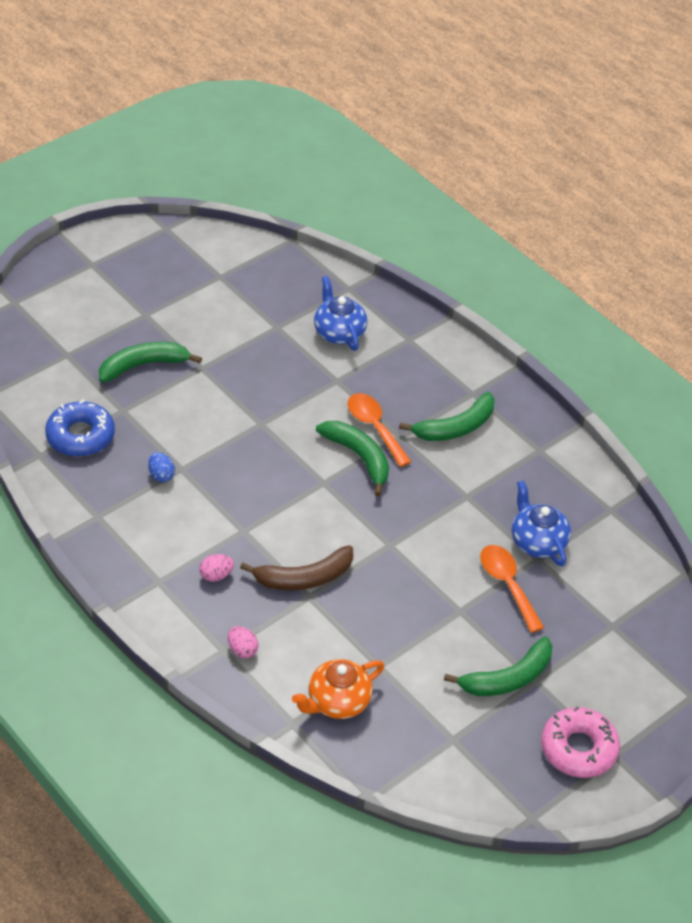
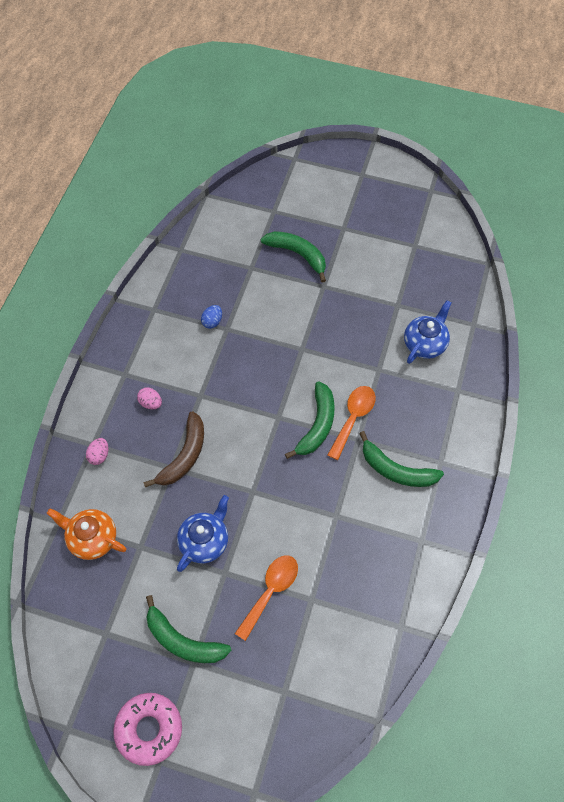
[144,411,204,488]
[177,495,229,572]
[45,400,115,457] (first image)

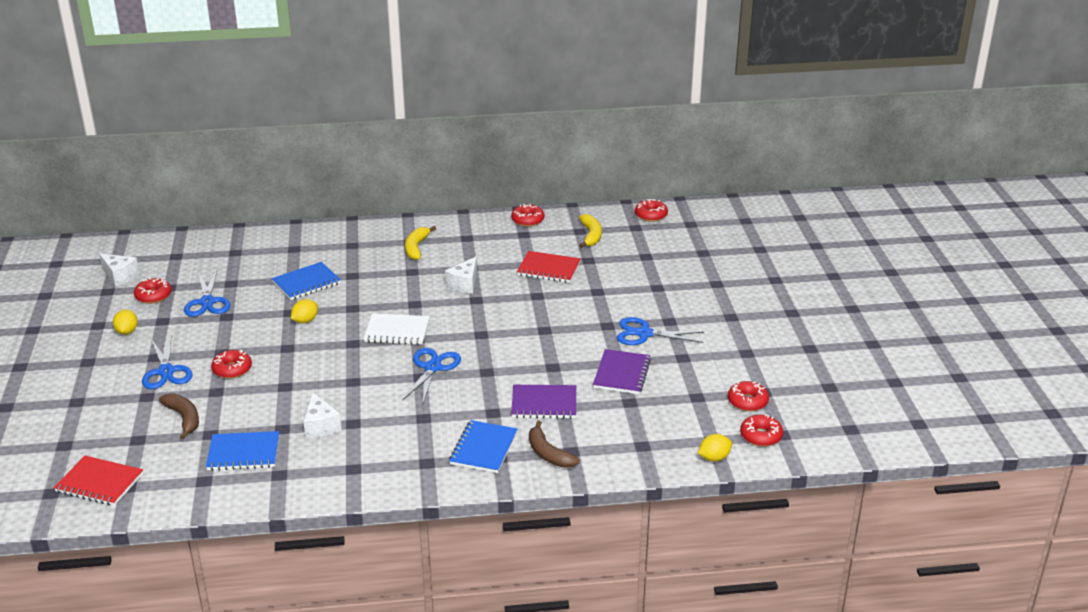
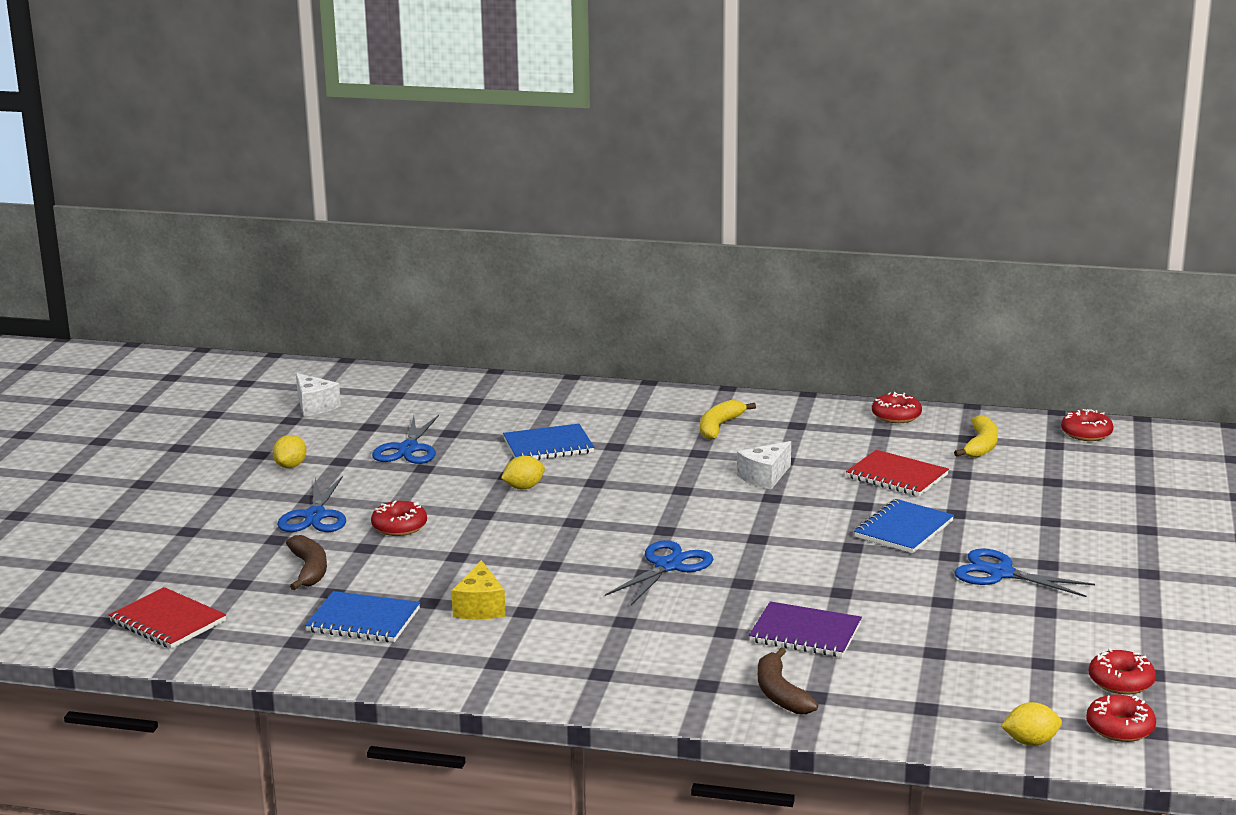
[451,560,506,619]
[854,499,954,553]
[134,278,172,304] (first image)
[364,313,430,345] (first image)
[593,349,651,394] (first image)

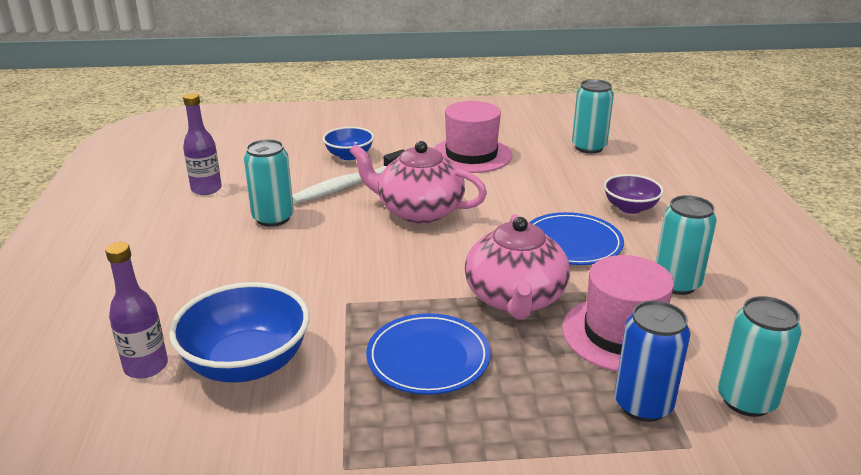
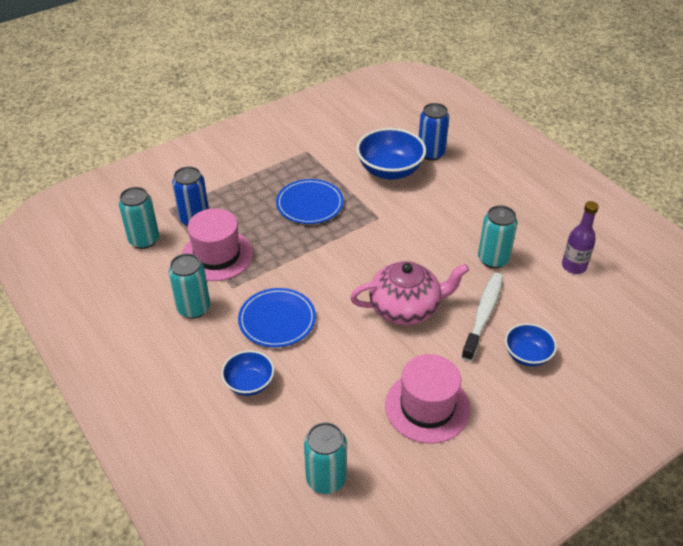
[221,350,274,396]
[419,103,449,161]
[465,214,570,320] (first image)

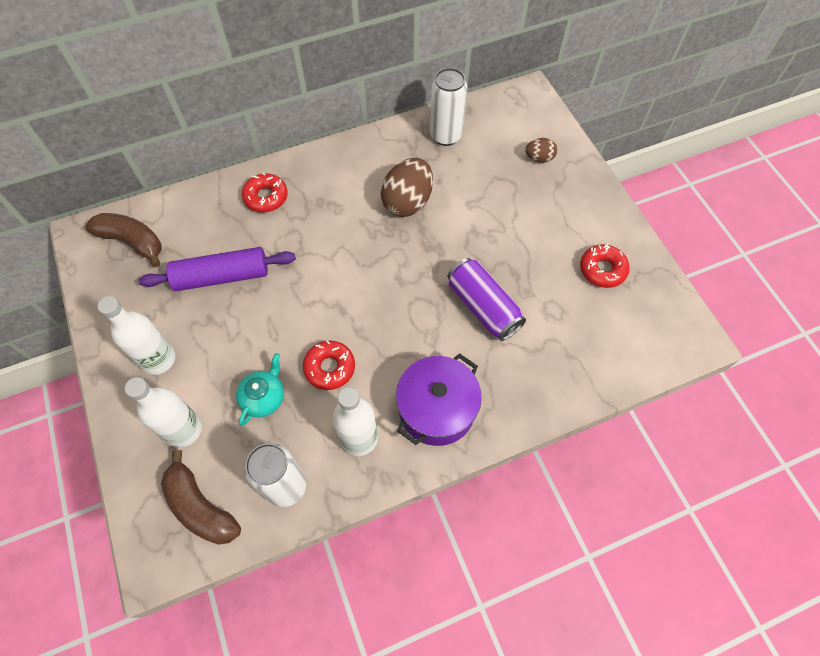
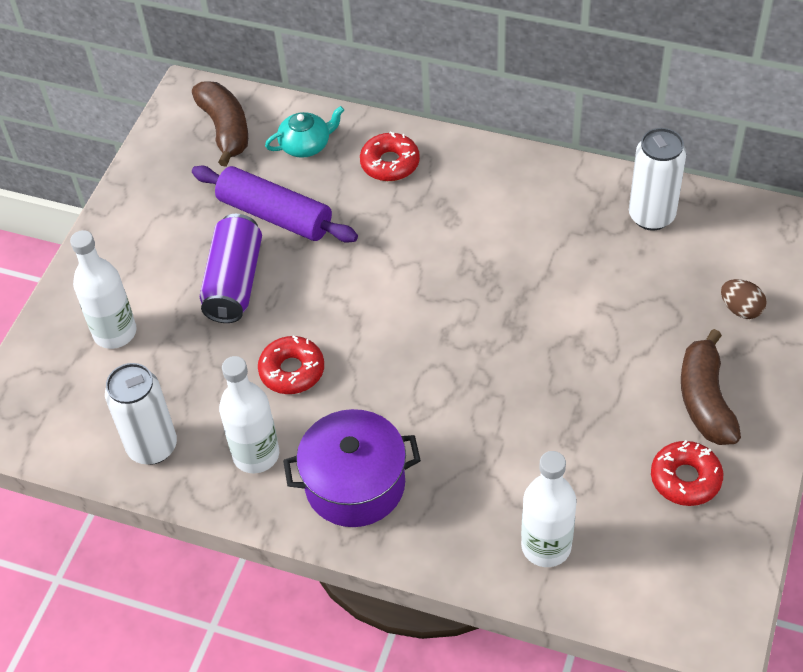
[200,214,262,323]
[265,106,344,158]
[521,451,577,567]
[681,329,741,445]
[381,158,433,217] (first image)

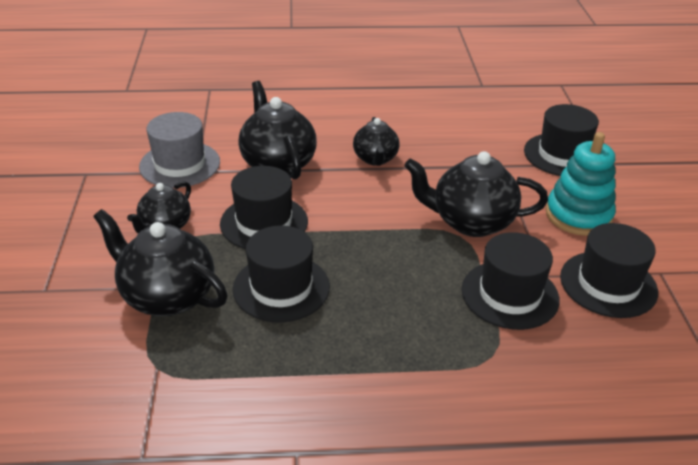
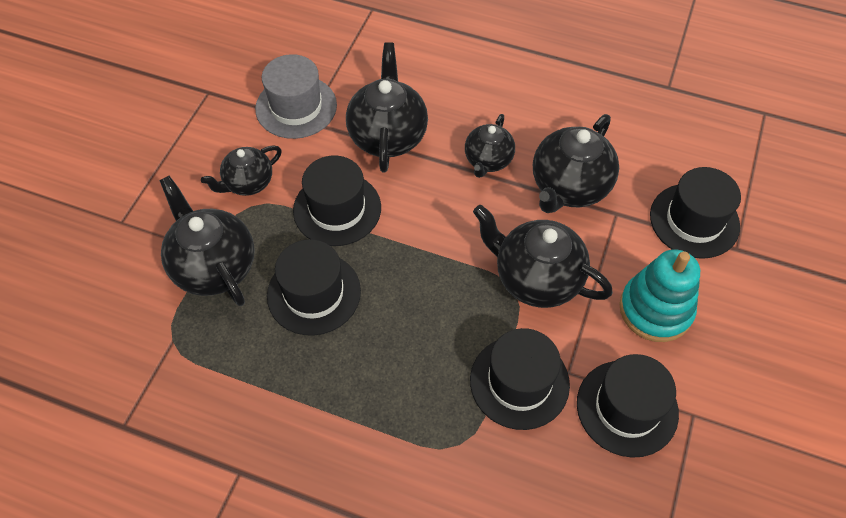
[533,114,619,213]

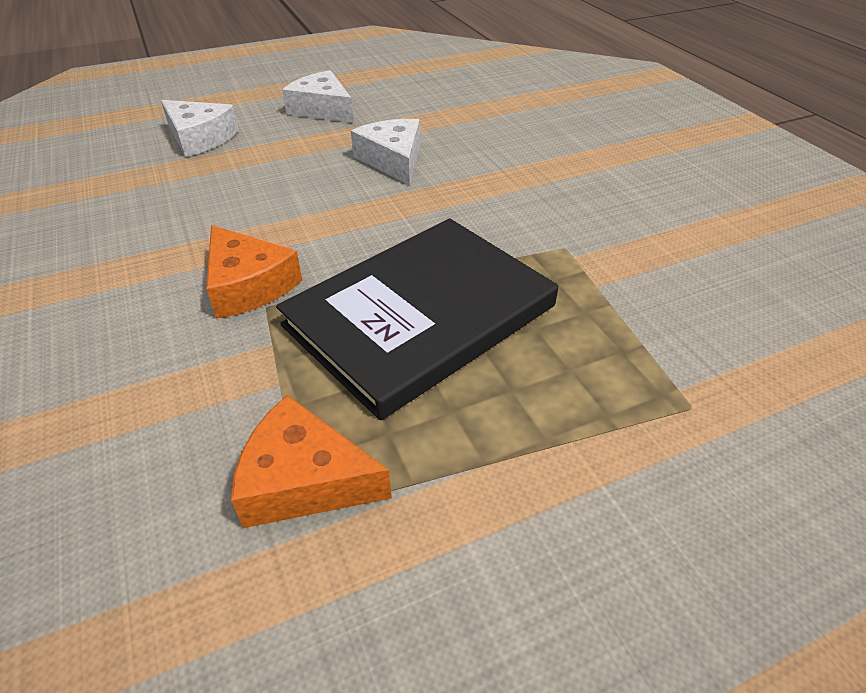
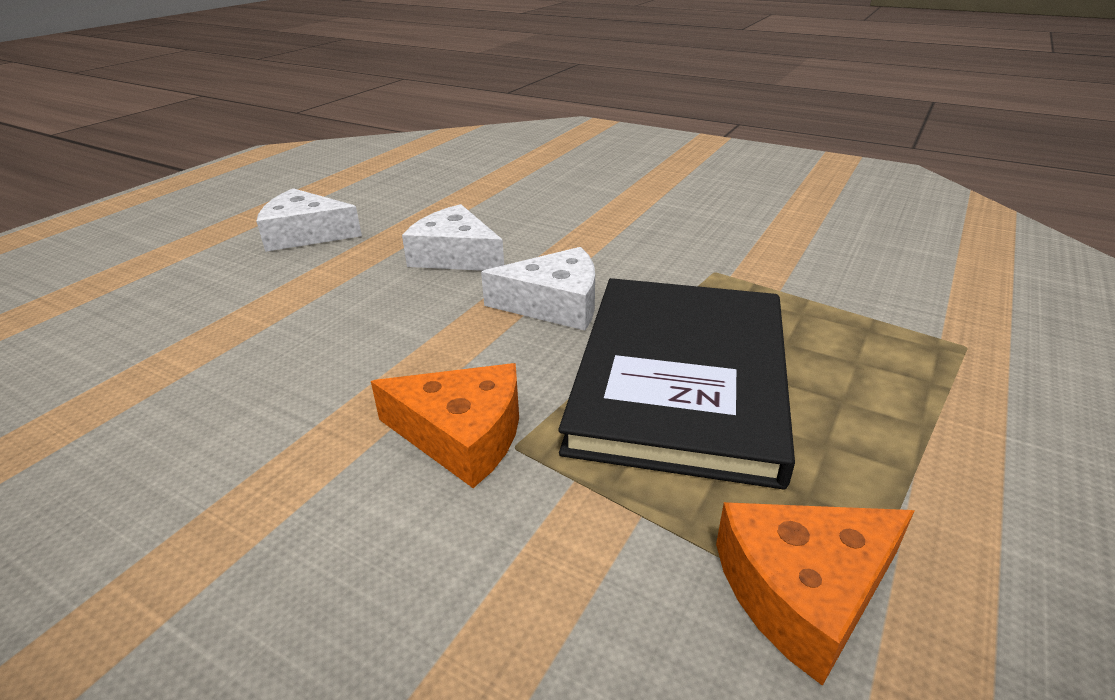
[481,247,595,330]

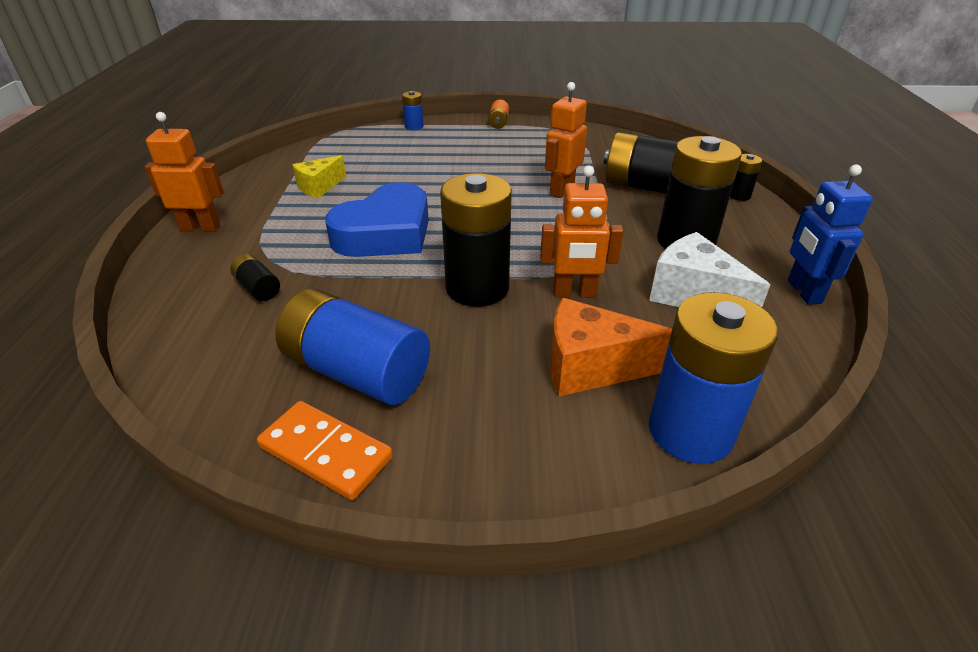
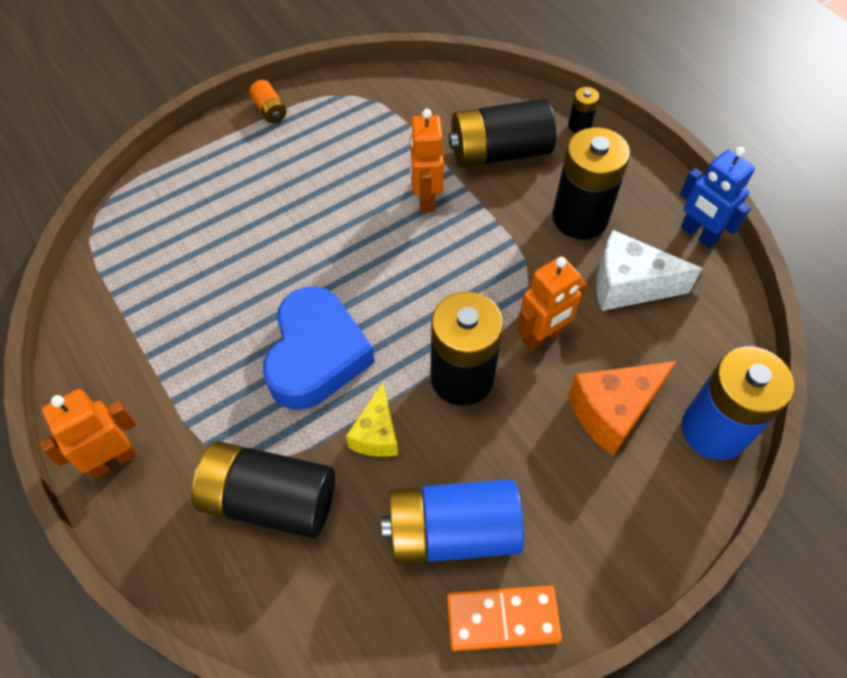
[192,441,335,539]
[346,383,398,457]
[402,91,424,130] (first image)

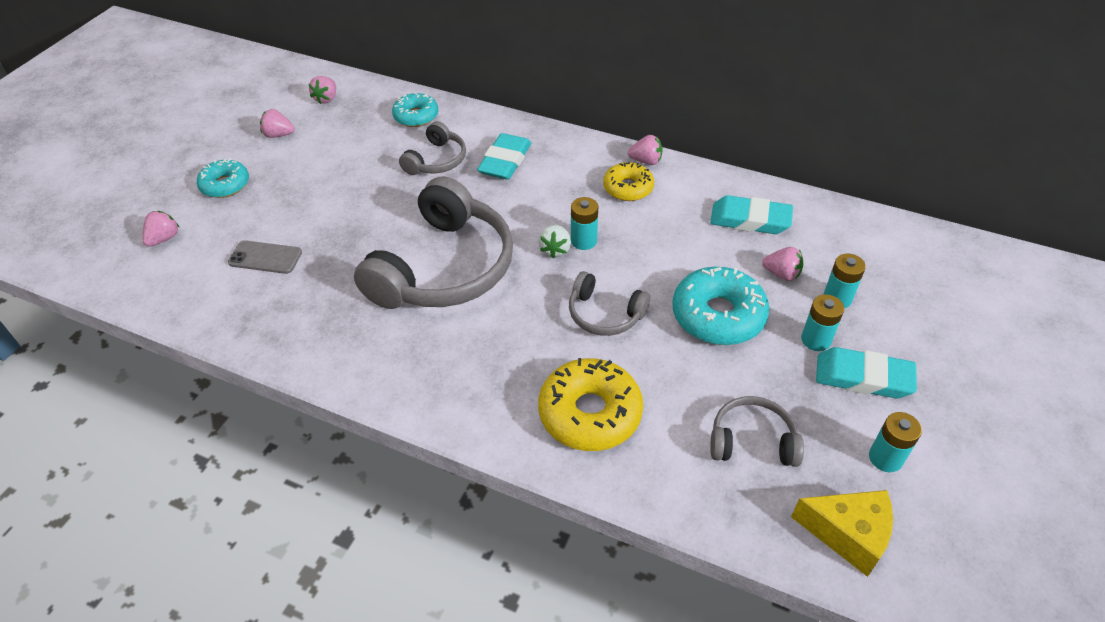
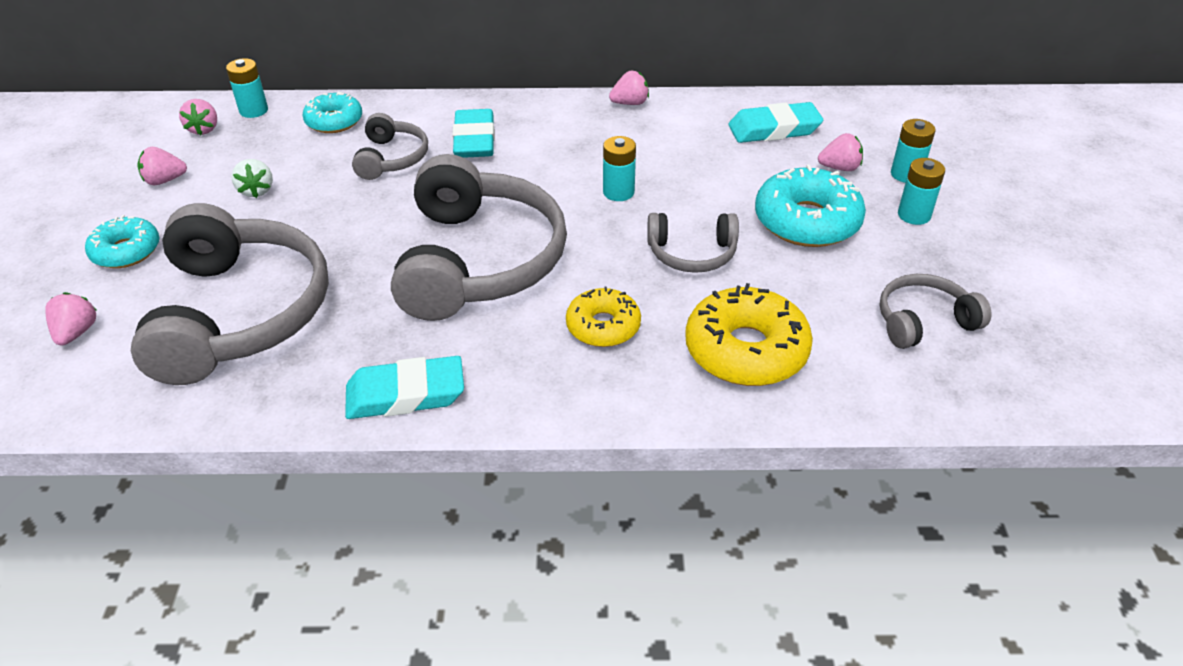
[131,203,329,385]
[226,58,268,118]
[231,159,273,198]
[345,356,464,419]
[566,286,641,347]
[791,490,893,577] (first image)

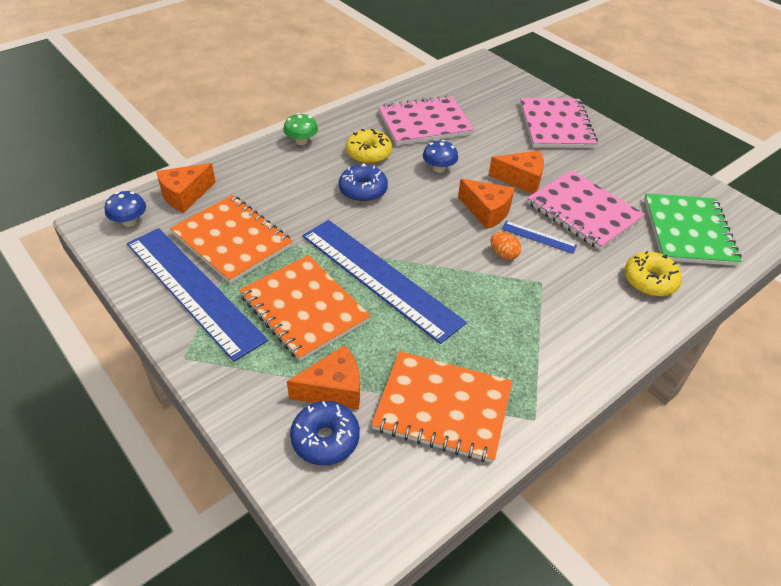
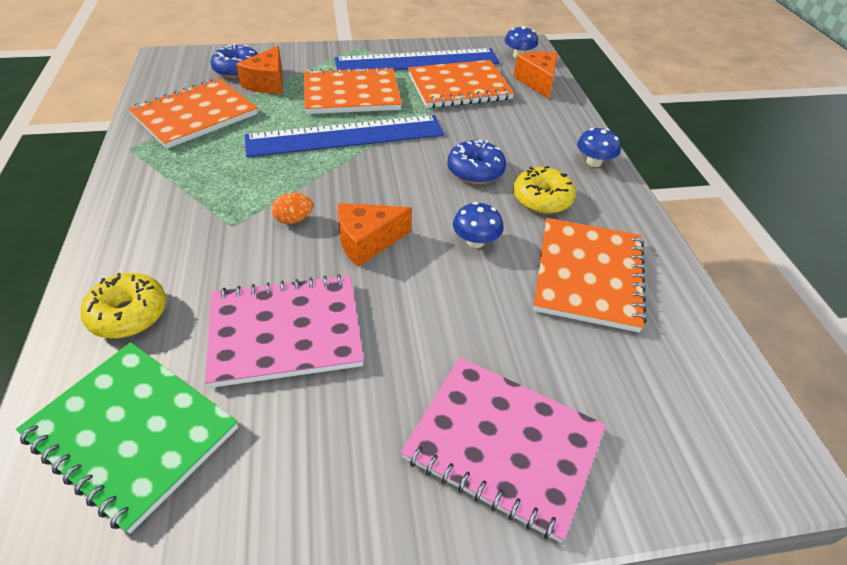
[533,218,647,332]
[577,128,621,167]
[488,150,544,194] (first image)
[502,221,577,254] (first image)

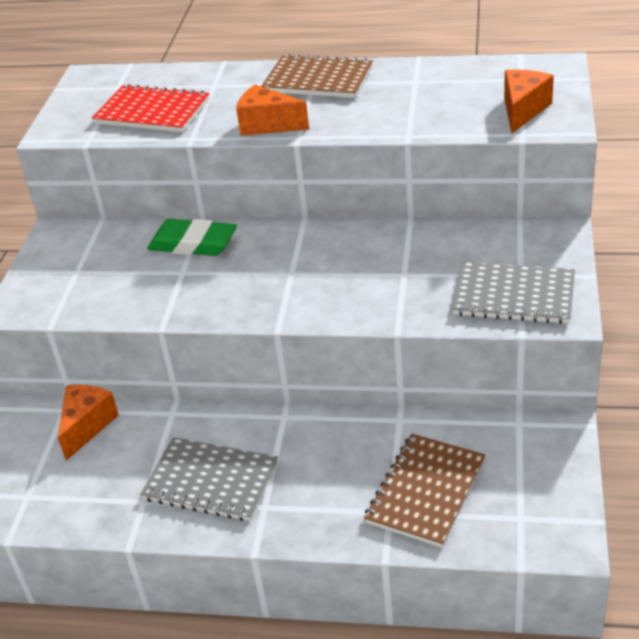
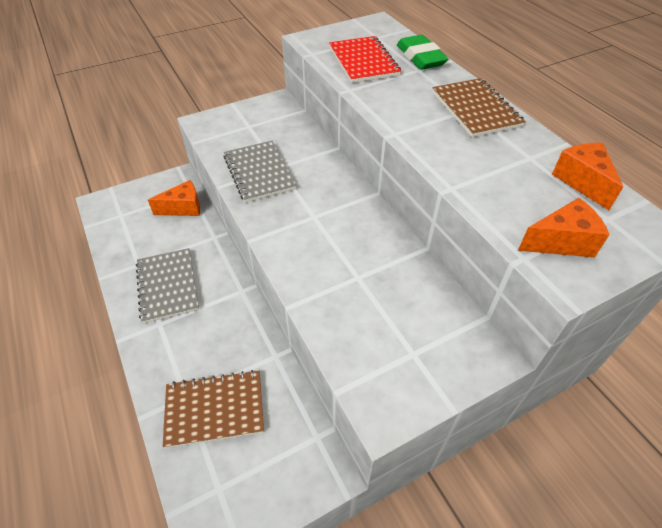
[224,141,297,203]
[397,35,448,70]
[552,143,623,210]

